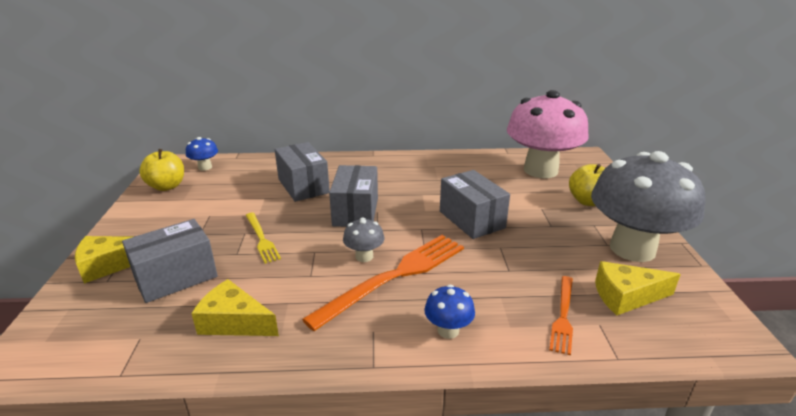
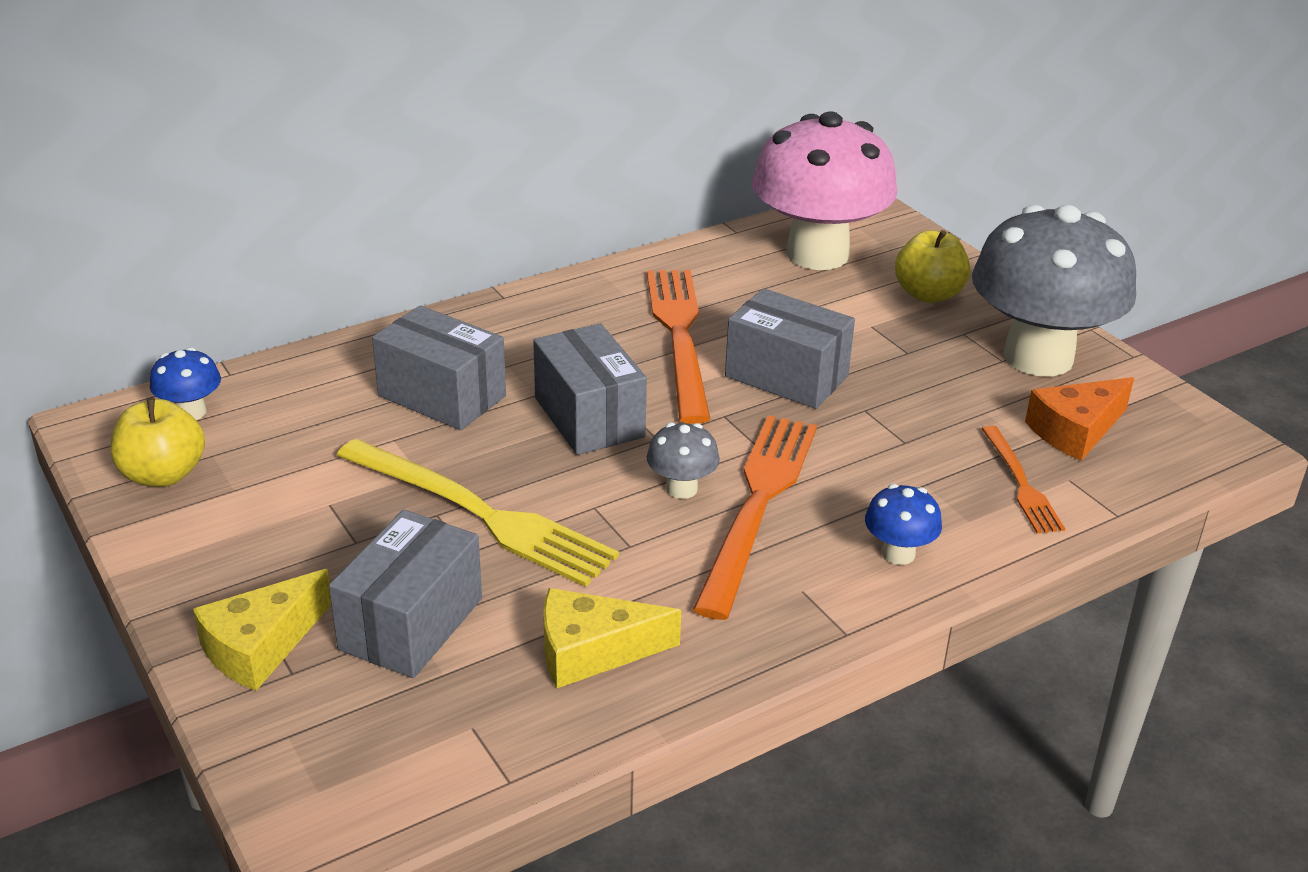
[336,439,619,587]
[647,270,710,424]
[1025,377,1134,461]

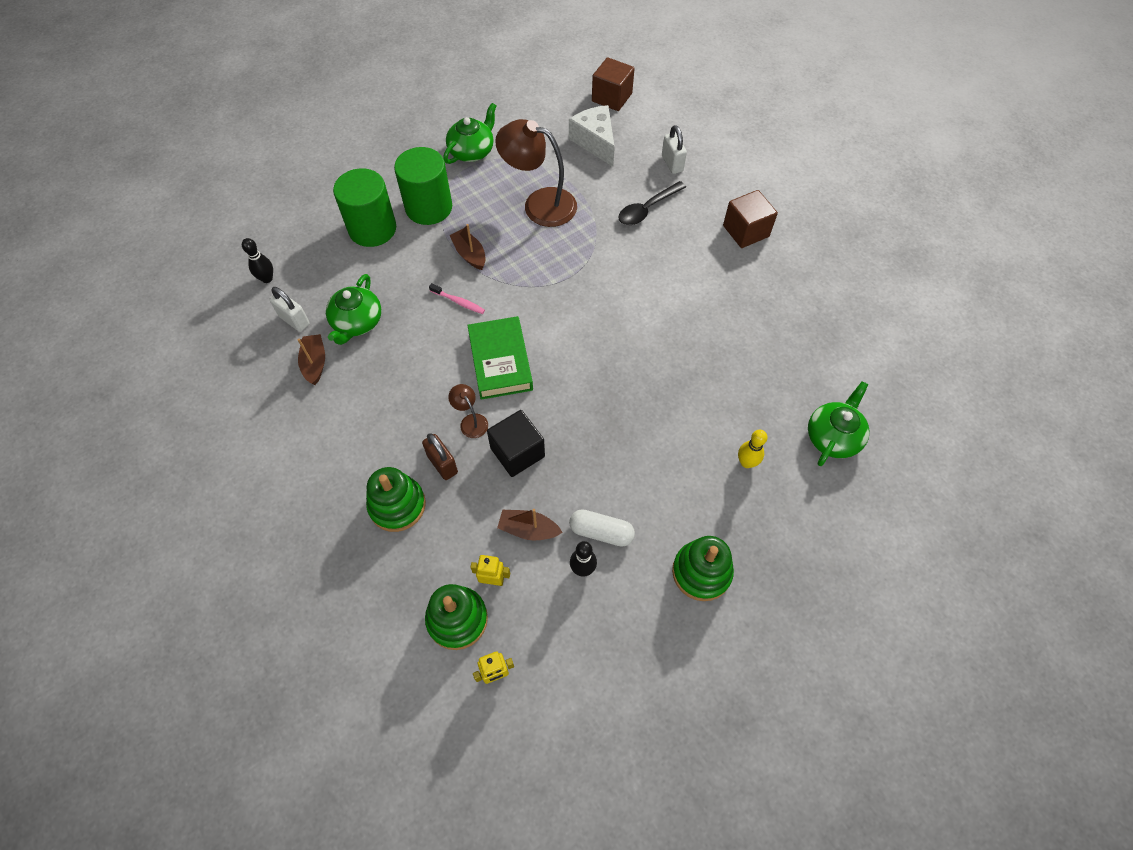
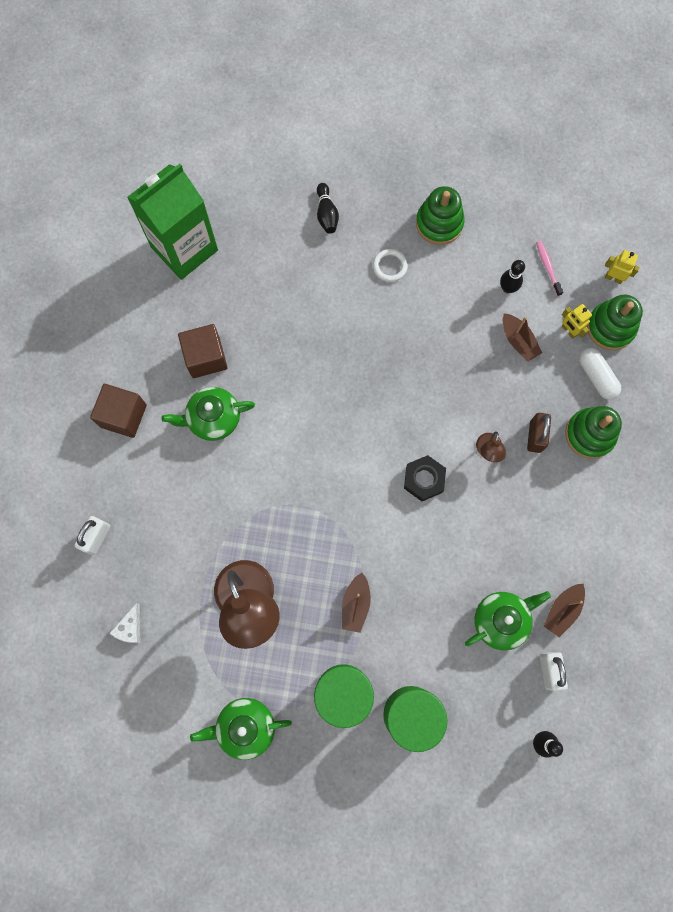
[109,603,140,643]
[127,164,218,280]
[162,387,255,441]
[178,324,228,378]
[317,183,339,234]
[373,249,408,282]
[404,455,446,501]
[536,241,563,296]
[579,348,621,400]
[487,410,545,477] (first image)
[618,181,686,225] (first image)
[738,430,768,468] (first image)

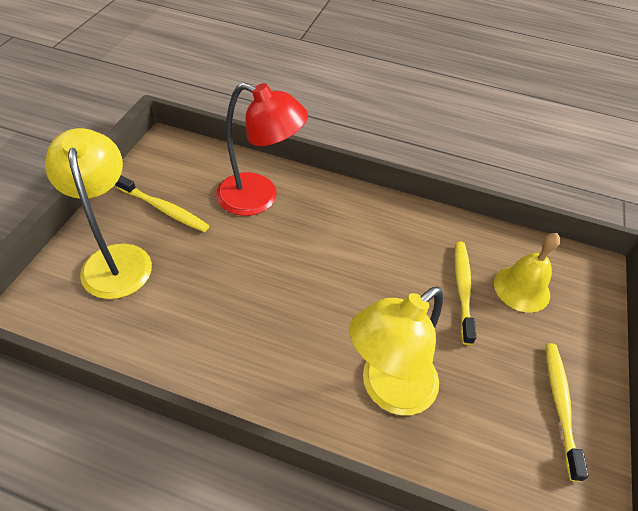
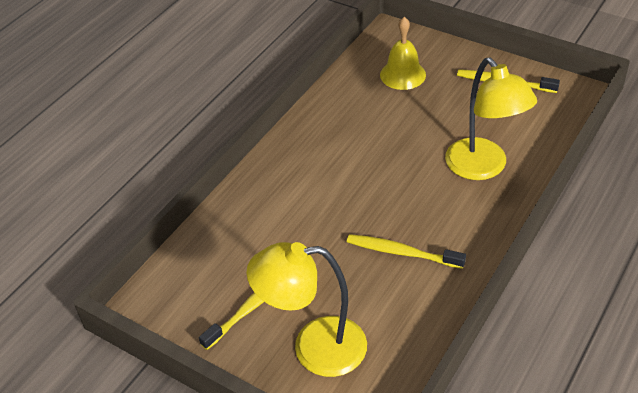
[347,234,466,269]
[216,83,308,216] (first image)

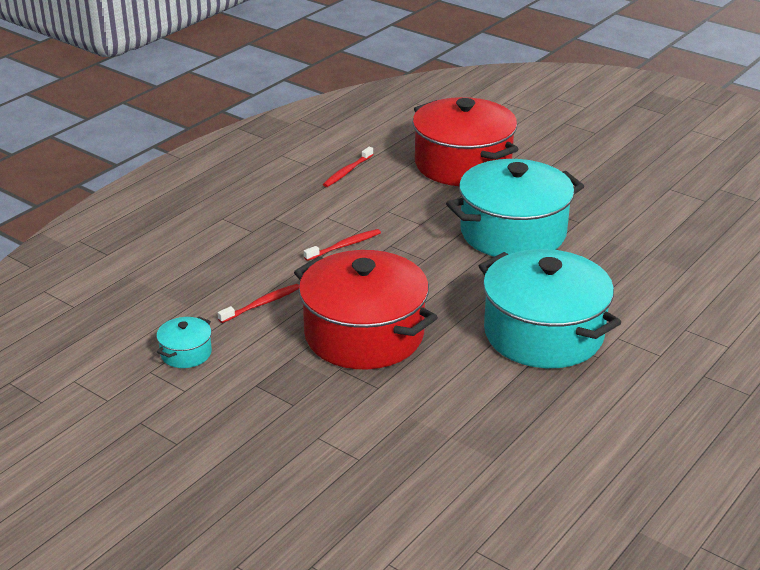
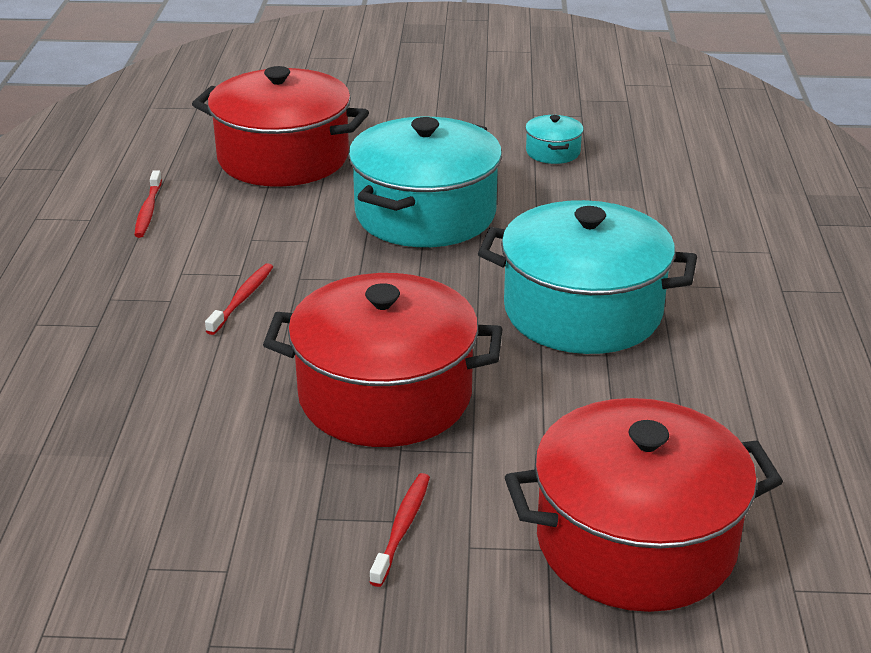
[369,473,430,587]
[505,398,783,612]
[525,115,584,164]

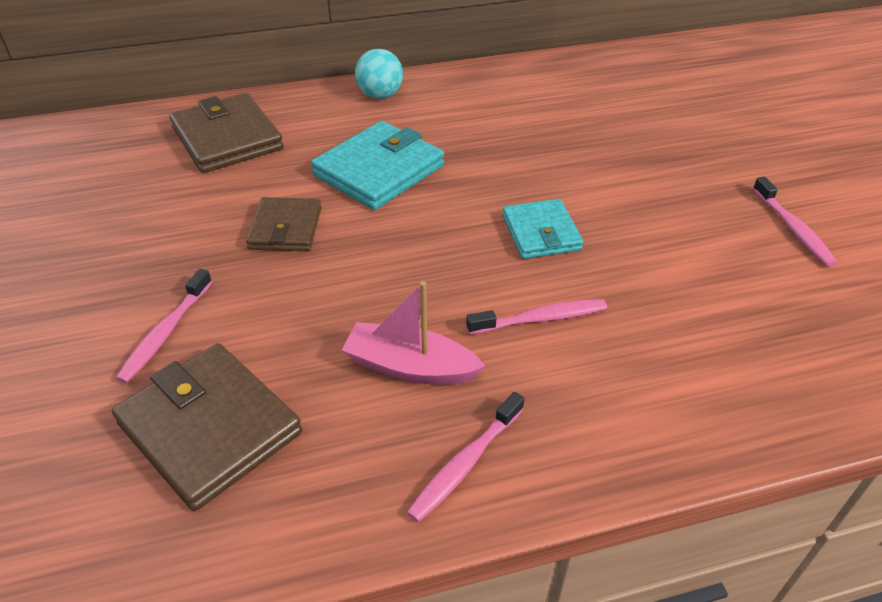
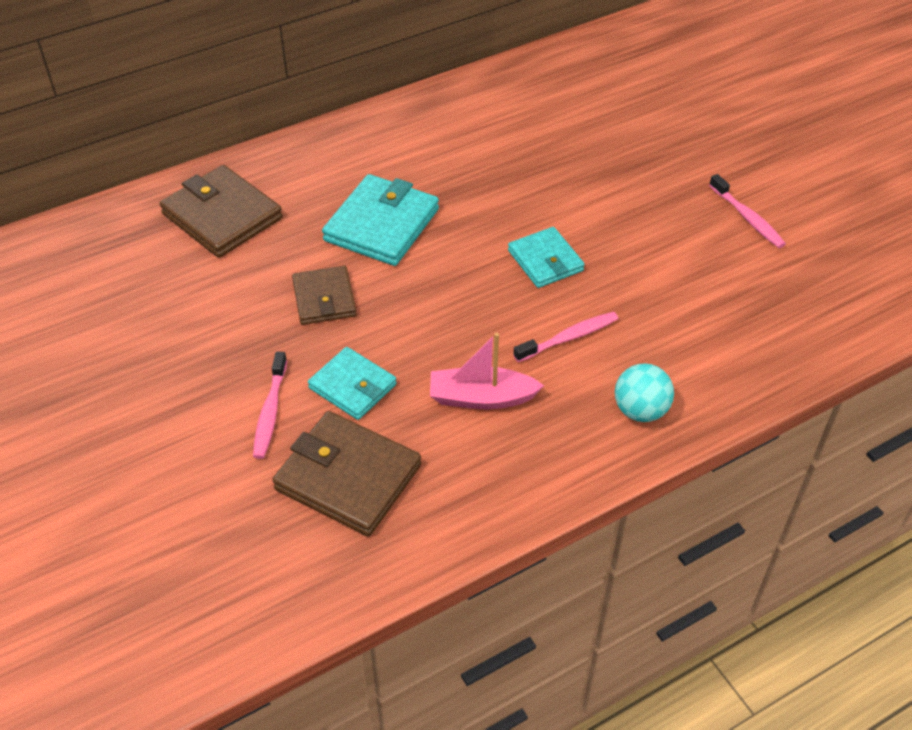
[308,347,397,420]
[615,363,674,422]
[407,392,524,522] (first image)

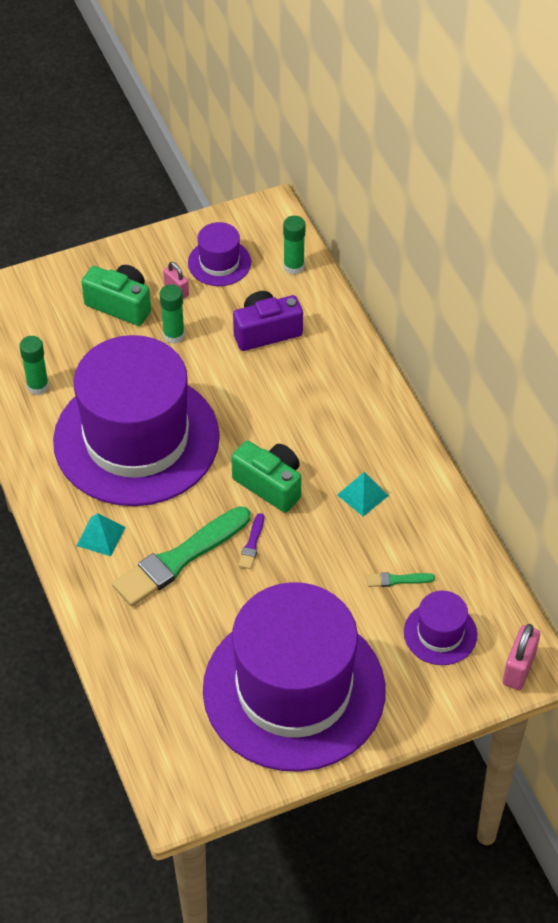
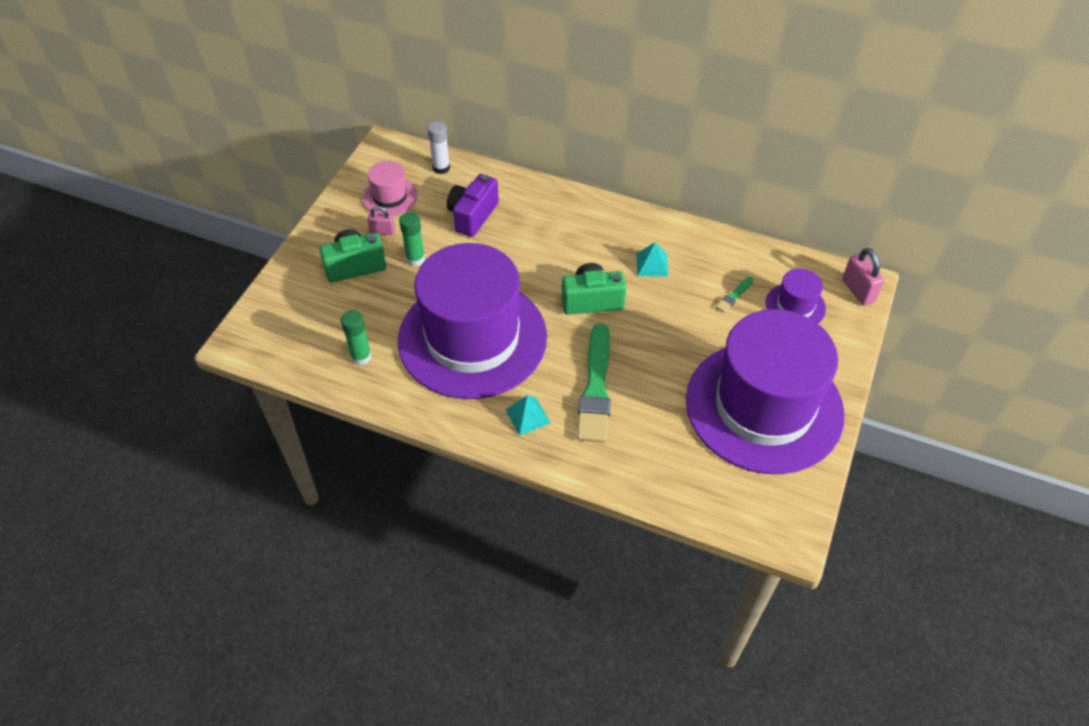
[363,161,417,216]
[427,121,450,174]
[238,513,264,569] (first image)

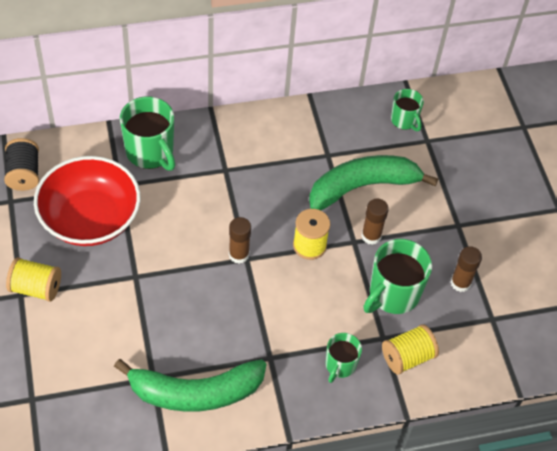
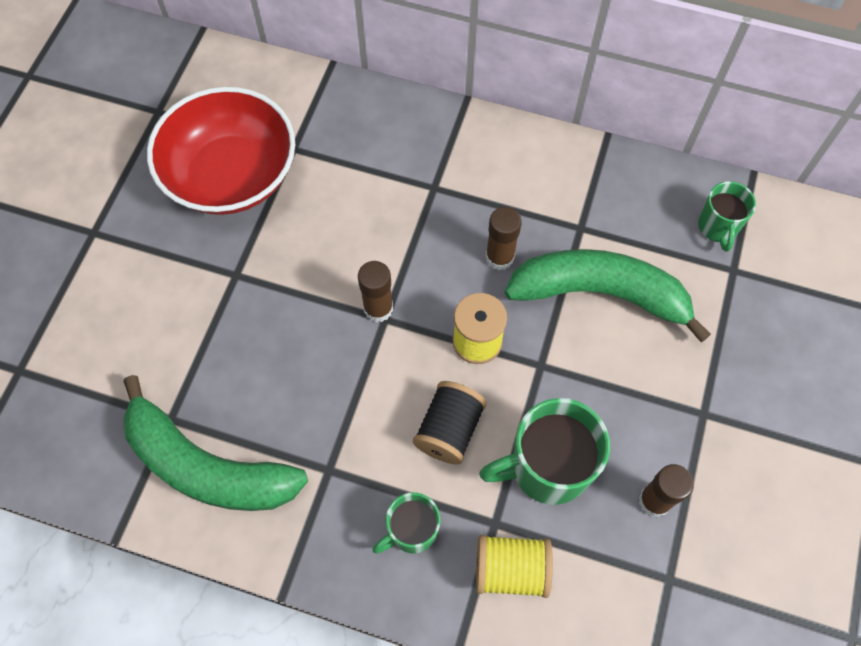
[413,381,487,464]
[486,207,522,270]
[6,257,61,302] (first image)
[120,97,175,171] (first image)

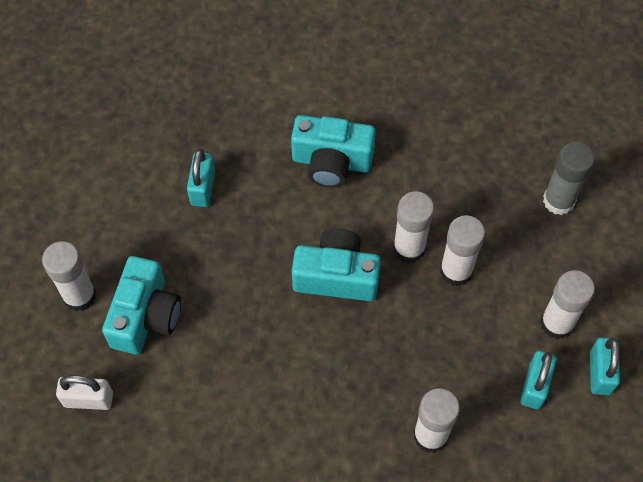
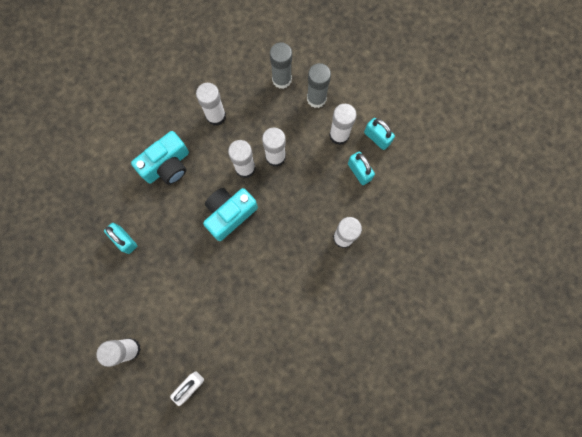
[196,83,226,126]
[307,63,331,108]
[102,256,181,354] (first image)

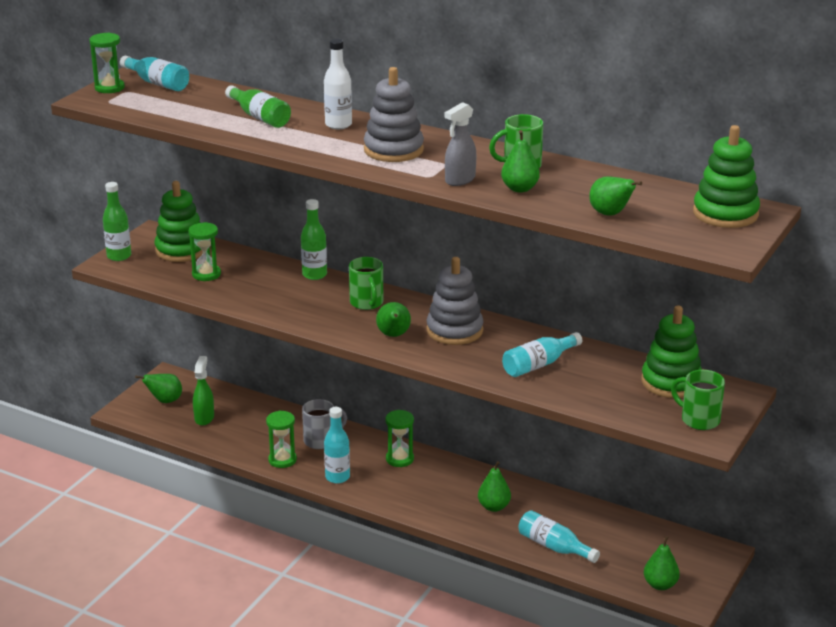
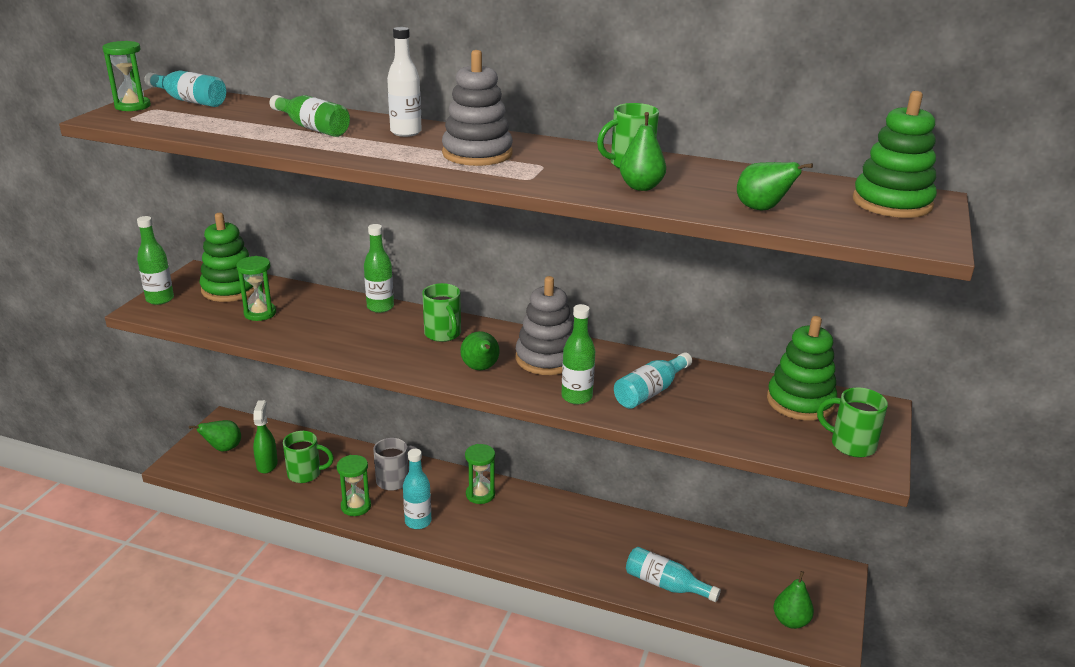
[283,431,334,483]
[561,304,595,404]
[445,102,476,186] (first image)
[478,461,511,512] (first image)

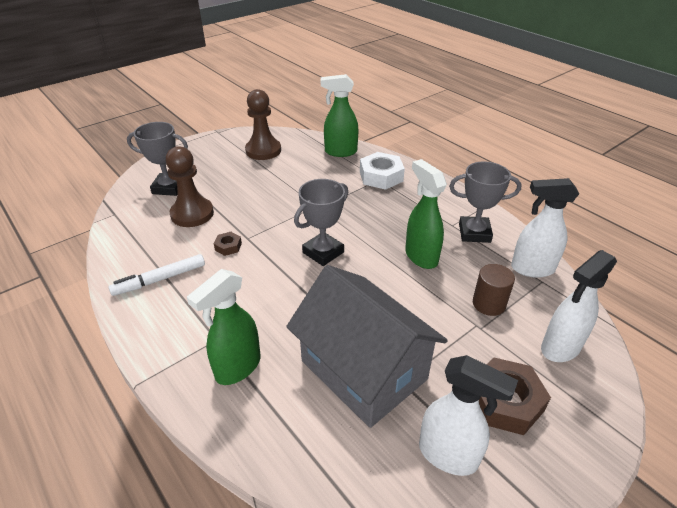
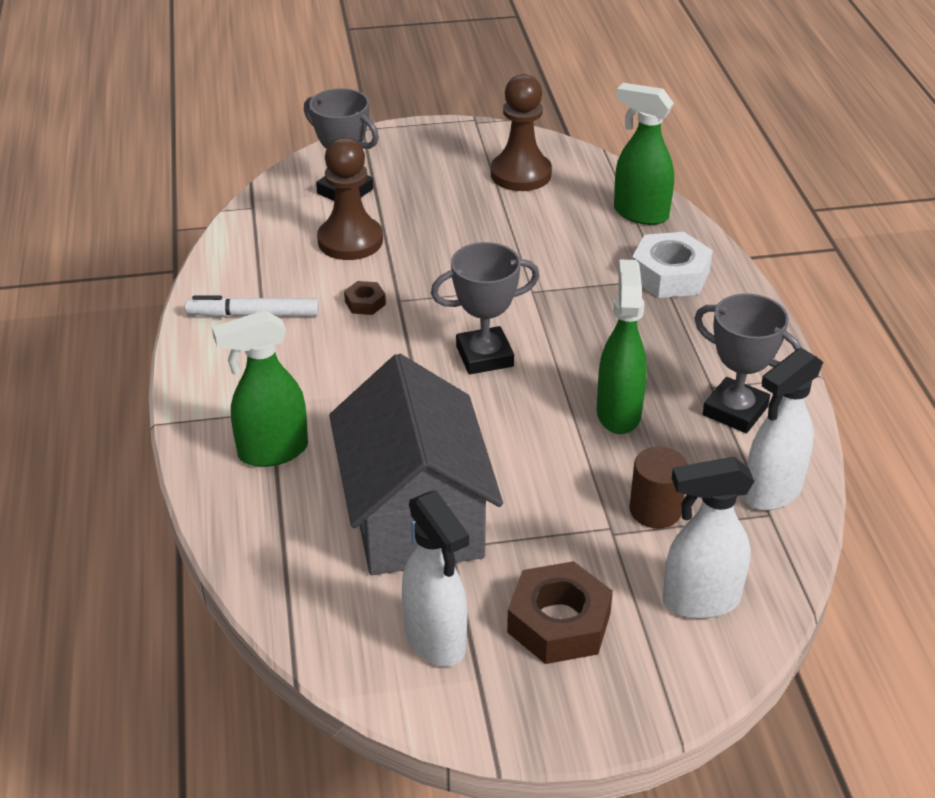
[743,348,823,511]

